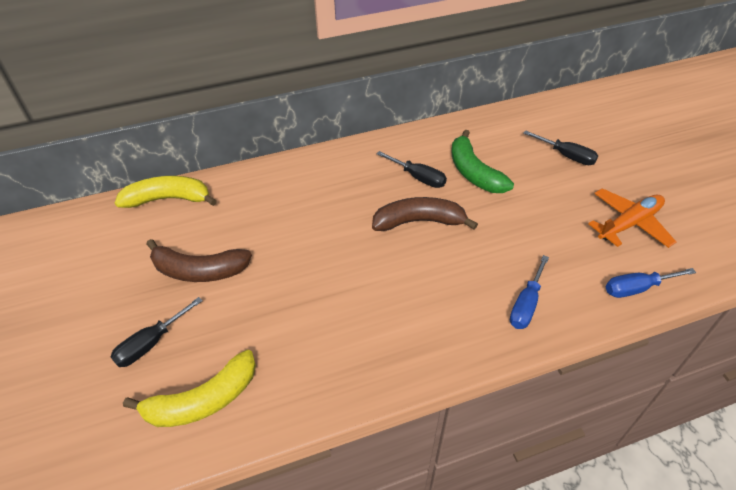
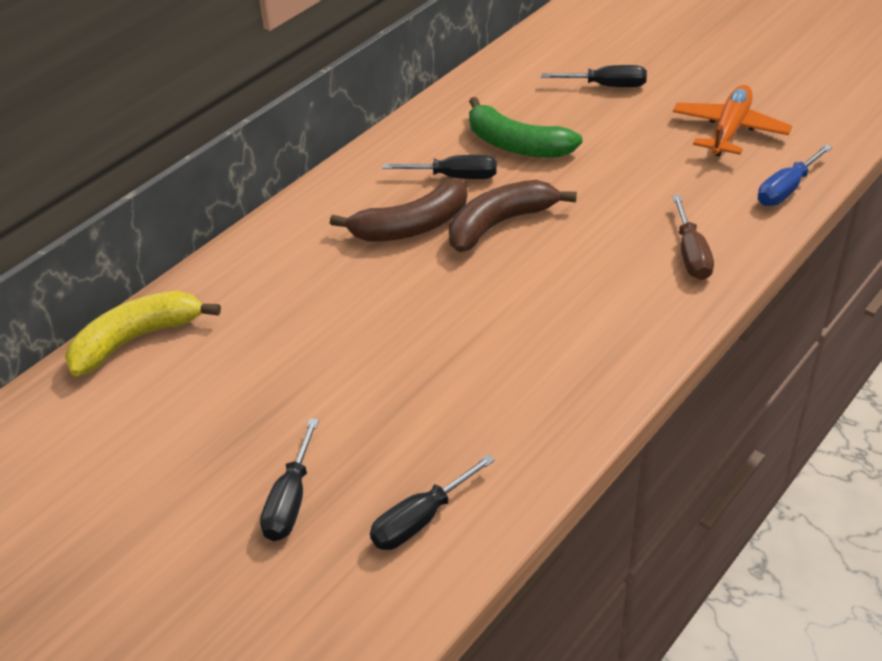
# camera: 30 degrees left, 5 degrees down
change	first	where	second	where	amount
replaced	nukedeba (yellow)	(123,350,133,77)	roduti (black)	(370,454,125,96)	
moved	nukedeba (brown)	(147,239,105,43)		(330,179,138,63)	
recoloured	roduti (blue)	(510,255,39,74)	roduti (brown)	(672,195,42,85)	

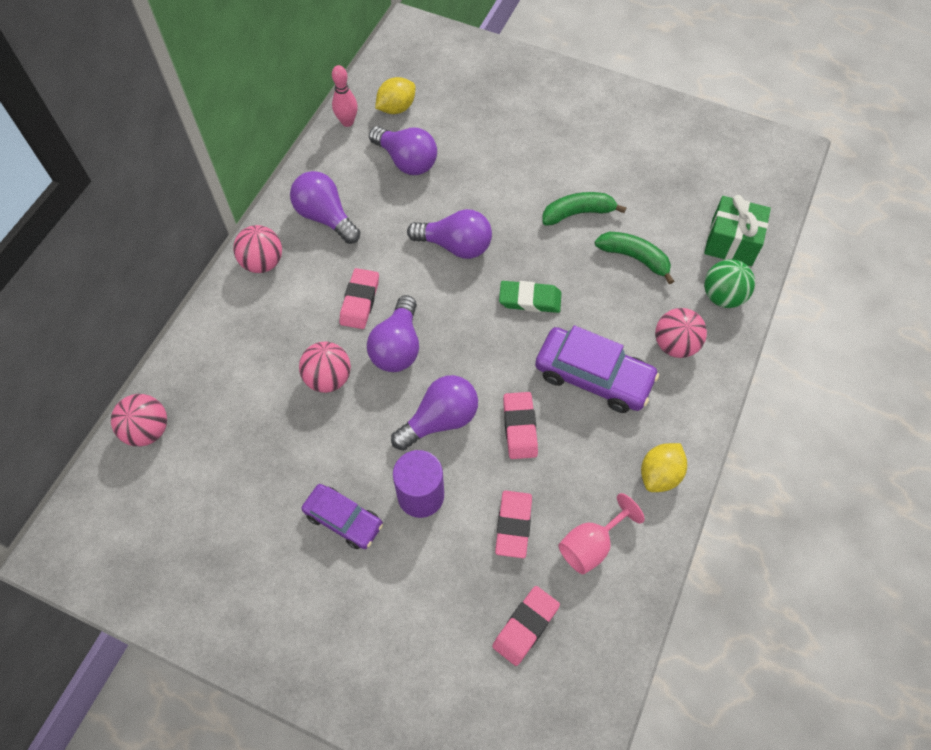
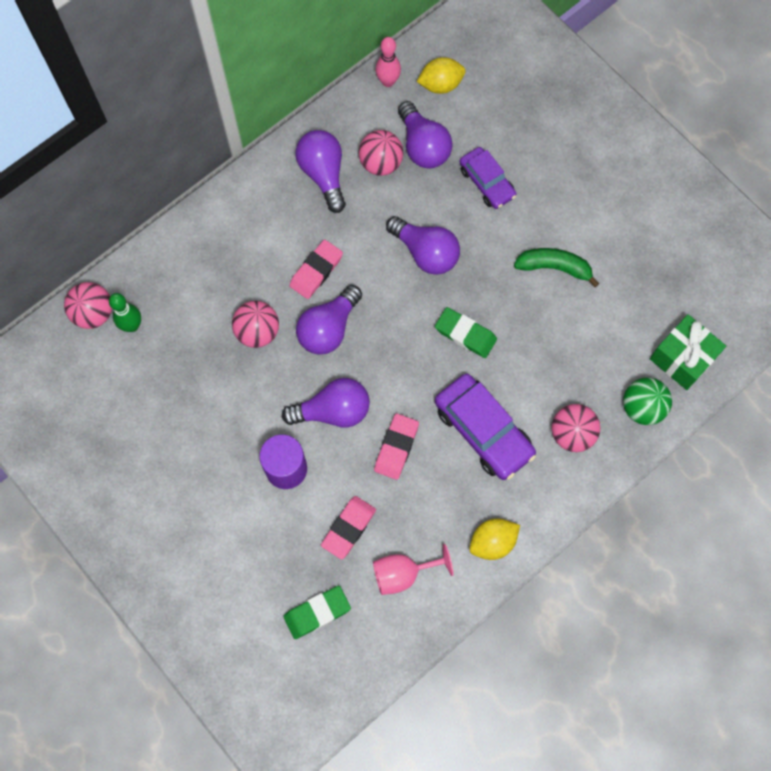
# camera: 25 degrees right, 10 degrees up
change	first	where	second	where	amount
moved	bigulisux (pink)	(233,225,49,48)		(359,130,44,46)	
moved	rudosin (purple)	(302,484,81,65)		(460,147,57,62)	
recoloured	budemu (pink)	(492,586,68,80)	budemu (green)	(283,586,68,53)	
removed	nukedeba (green)	(595,232,79,52)			
added			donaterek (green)	(109,293,32,39)	

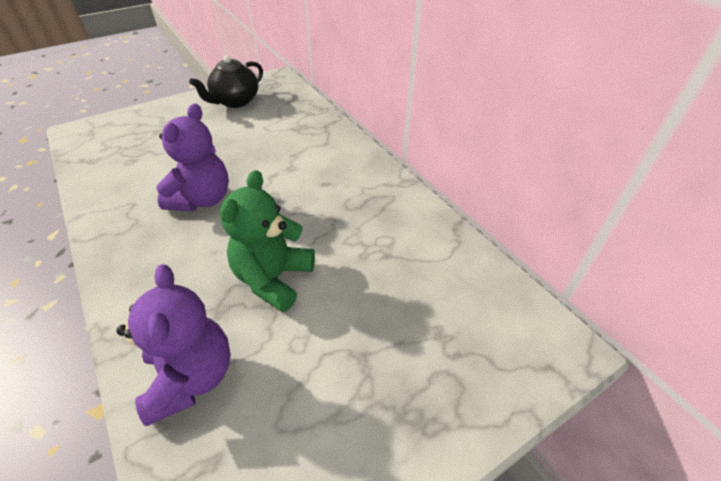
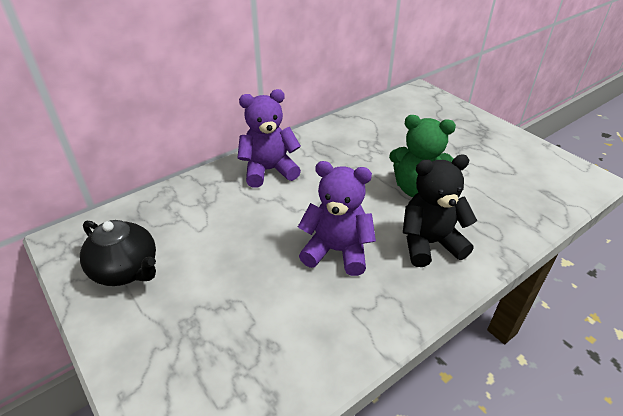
# camera: 95 degrees left, 5 degrees down
change	first	where	second	where	amount
moved	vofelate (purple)	(116,264,115,162)		(237,89,64,99)	
added			vofelate (black)	(403,155,74,112)	

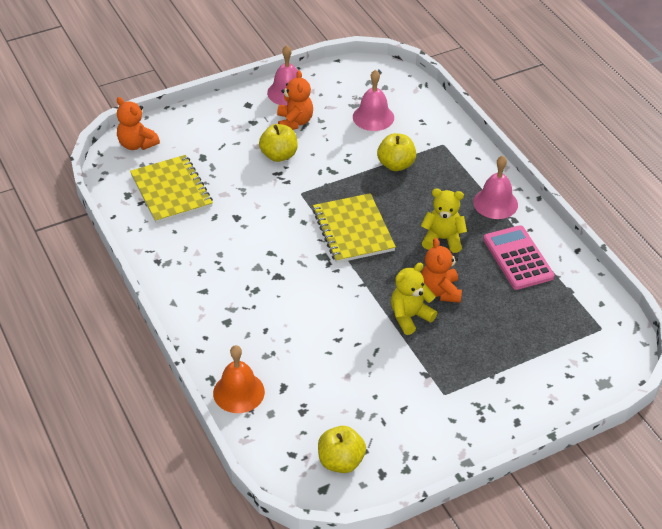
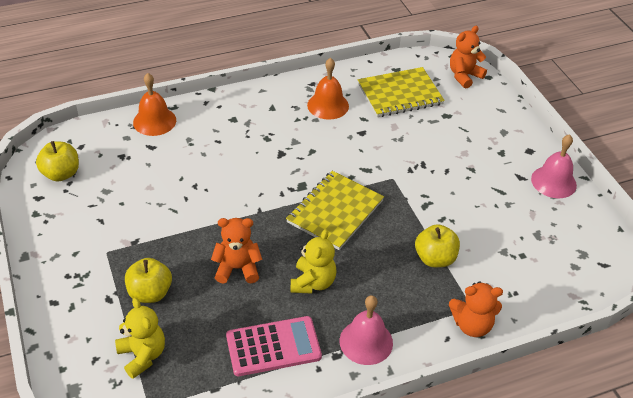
# camera: 95 degrees right, 0 degrees up
change	first	where	second	where	amount
moved	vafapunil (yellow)	(259,124,39,38)		(125,258,47,45)	
moved	vofelate (orange)	(277,70,36,60)		(449,281,54,56)	
turned	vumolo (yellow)	(313,193,83,70)		(286,171,98,79)	45 degrees counterclockwise
removed	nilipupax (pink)	(353,70,41,61)			
moved	vofelate (yellow)	(391,263,46,72)		(115,298,50,81)	
added			nilipupax (orange)	(307,58,42,62)	

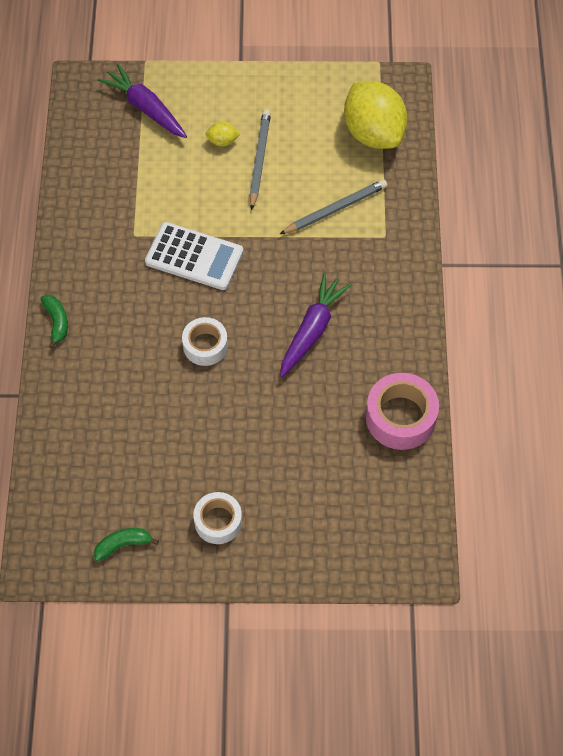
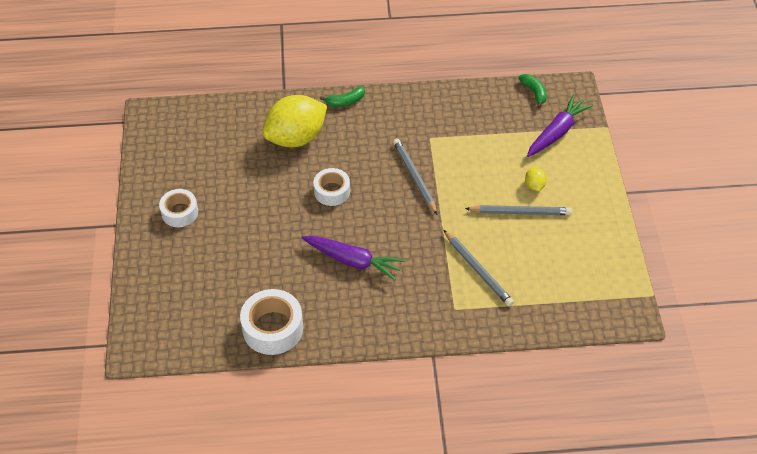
# camera: 85 degrees right, 10 degrees down
change	first	where	second	where	amount
moved	nukedeba (green)	(94,528,65,33)		(518,74,29,34)	
replaced	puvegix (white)	(145,222,99,68)	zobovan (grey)	(393,138,44,76)	
moved	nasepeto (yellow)	(344,81,63,68)		(262,95,65,52)	
recoloured	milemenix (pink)	(366,373,73,77)	milemenix (white)	(240,289,63,66)	

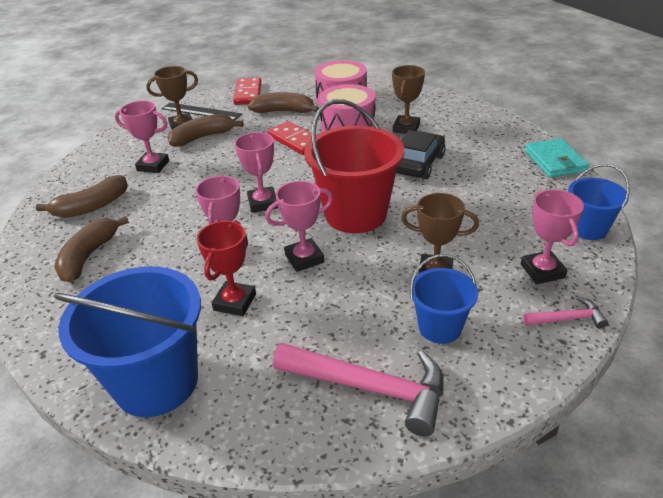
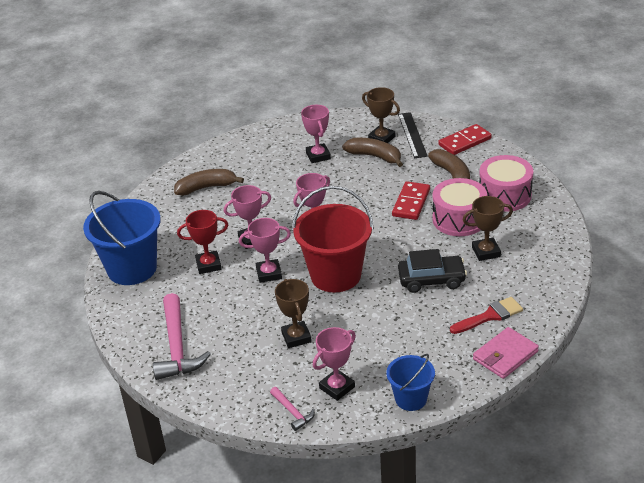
# camera: 60 degrees right, 0 degrees up
change	first	where	second	where	amount
removed	nukedeba (brown)	(36,175,92,43)			
turned	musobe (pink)	(265,181,68,91)		(239,218,52,65)	45 degrees counterclockwise
removed	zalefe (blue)	(410,254,68,90)			
recoloured	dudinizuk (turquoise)	(525,138,64,40)	dudinizuk (pink)	(473,327,66,52)	
added			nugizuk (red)	(450,297,73,37)	

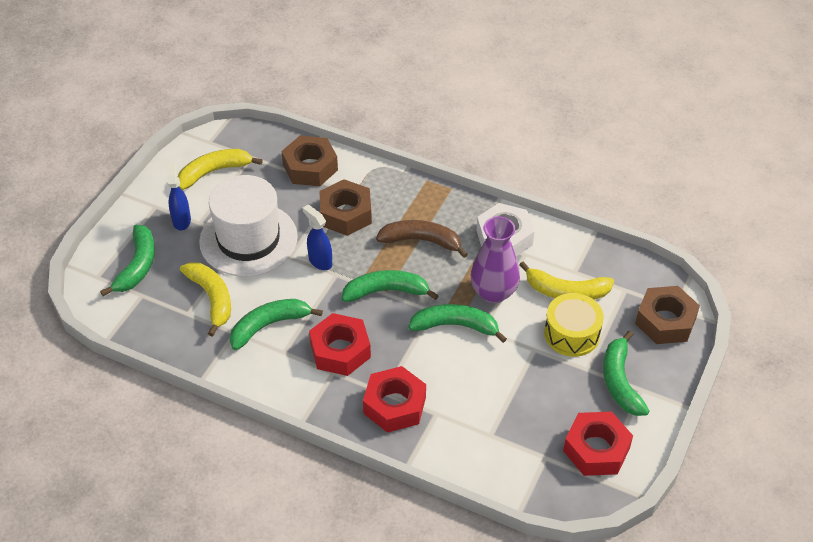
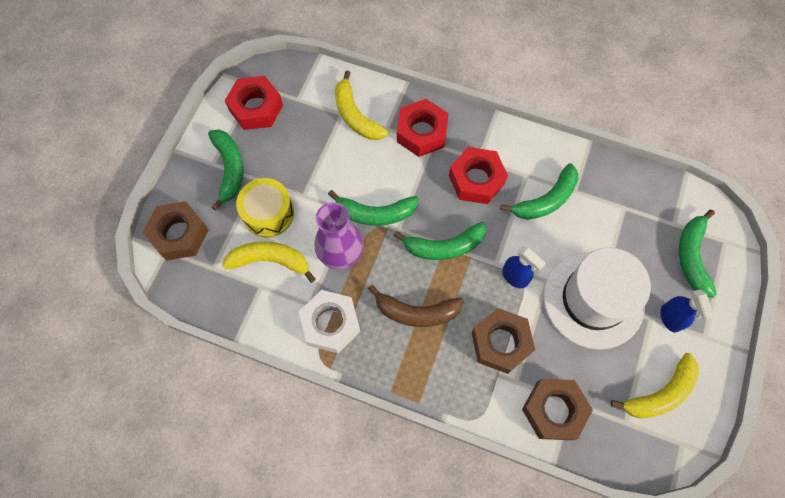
# camera: 175 degrees right, 20 degrees up
change	first	where	second	where	amount
moved	nukedeba (yellow)	(180,262,51,75)		(335,70,53,70)	

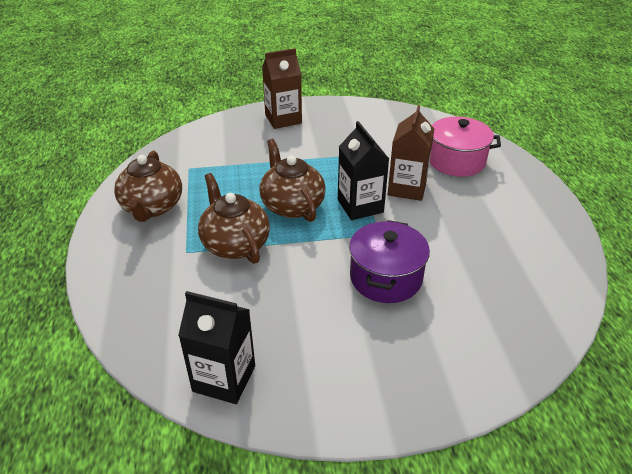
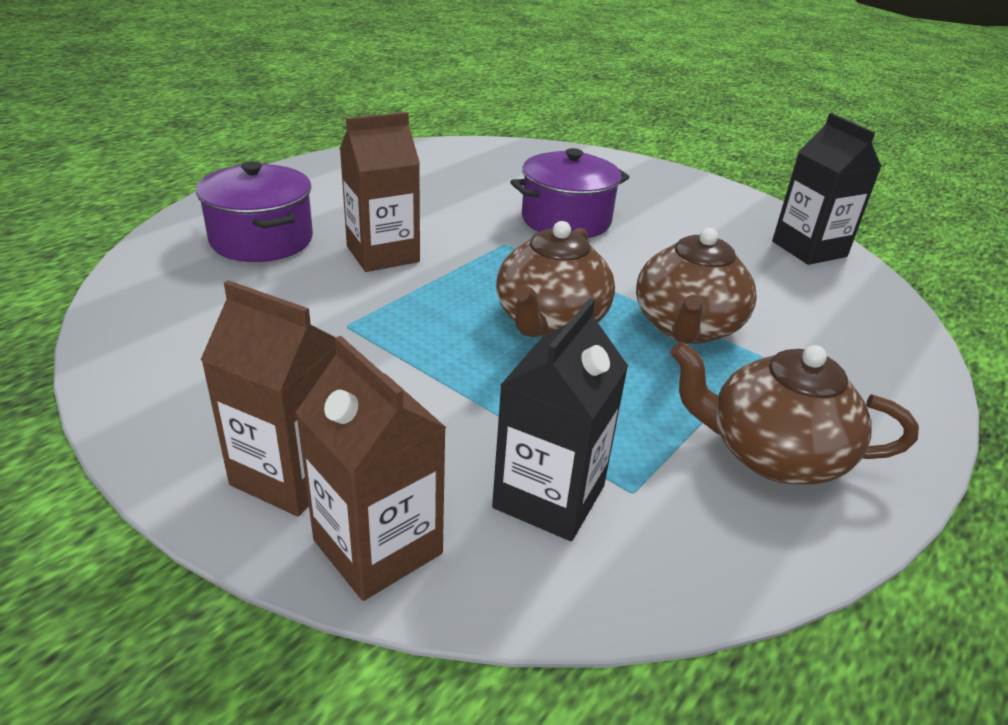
# camera: 135 degrees left, 5 degrees down
change	first	where	second	where	amount
turned	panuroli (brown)	(114,151,68,71)		(670,341,249,144)	120 degrees counterclockwise
moved	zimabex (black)	(338,121,51,99)		(492,298,136,243)	
recoloured	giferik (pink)	(430,116,71,61)	giferik (purple)	(196,161,117,101)	
added			zimabex (brown)	(295,336,151,265)	

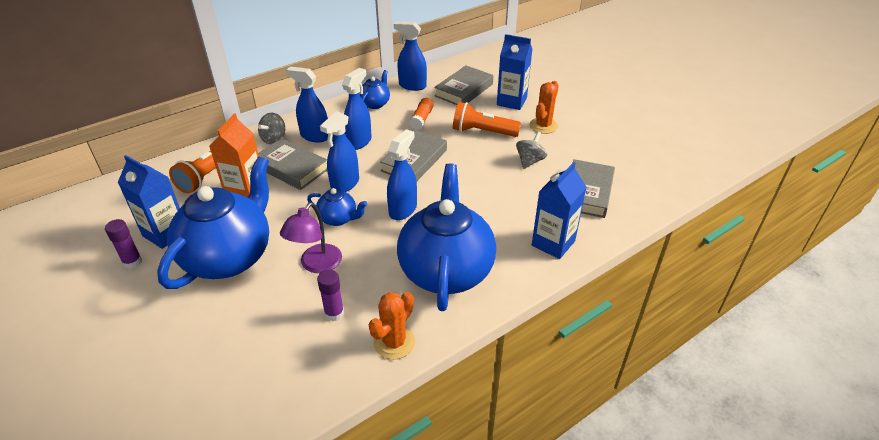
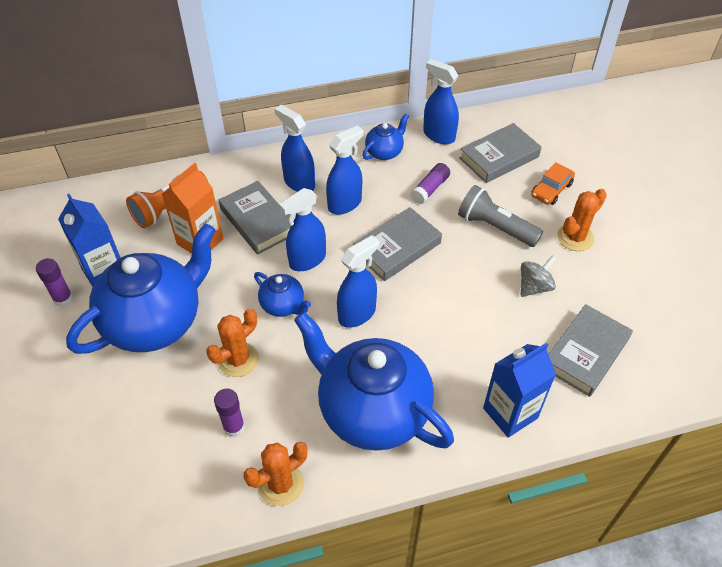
# camera: 20 degrees right, 10 degrees up
change	first	where	second	where	amount
removed	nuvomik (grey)	(258,113,27,31)			
replaced	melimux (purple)	(280,202,62,71)	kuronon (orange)	(206,309,53,68)	
turned	panuroli (blue)	(397,163,99,148)		(294,312,160,139)	75 degrees counterclockwise
recoloured	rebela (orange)	(409,98,25,32)	rebela (purple)	(410,163,40,41)	
recoloured	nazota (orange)	(453,102,68,35)	nazota (grey)	(458,185,85,62)	
replaced	zimabex (blue)	(497,34,36,76)	rudosin (orange)	(531,162,44,43)	

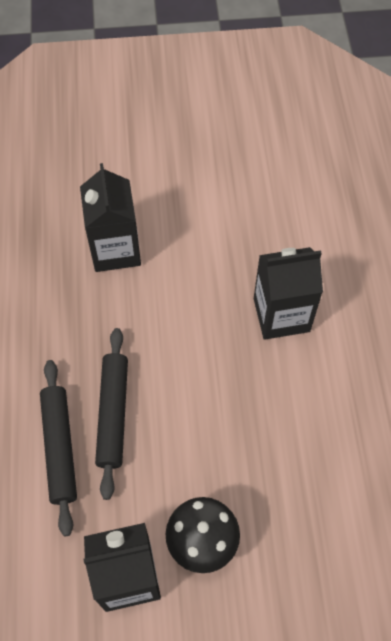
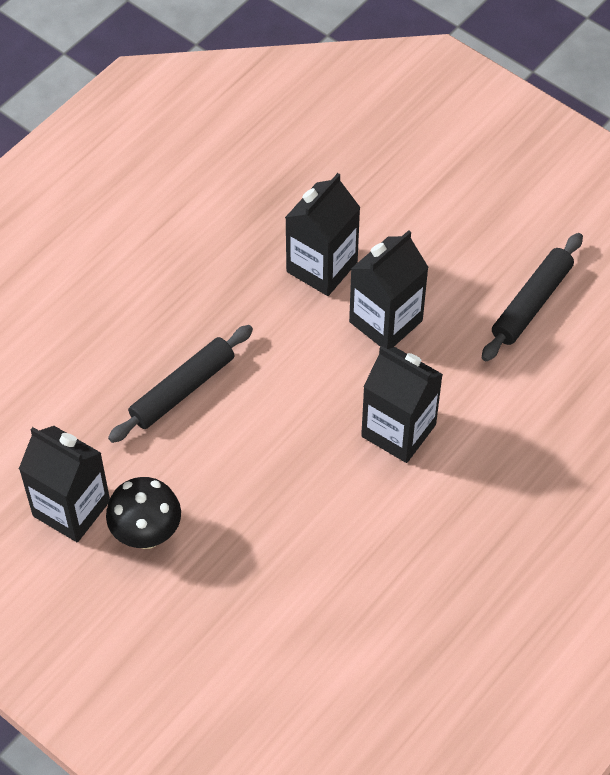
# camera: 45 degrees right, 5 degrees down
change	first	where	second	where	amount
moved	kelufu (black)	(40,360,37,176)		(482,233,101,129)	
added			zimabex (black)	(349,230,80,119)	

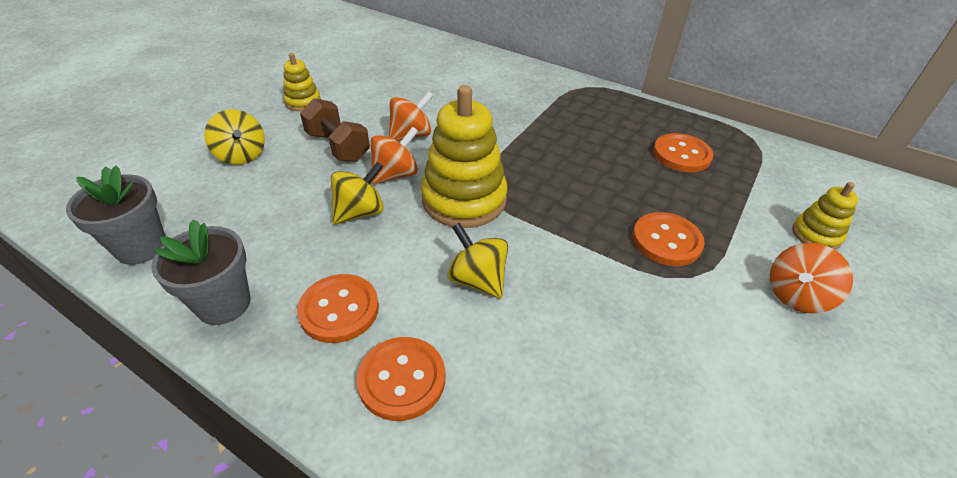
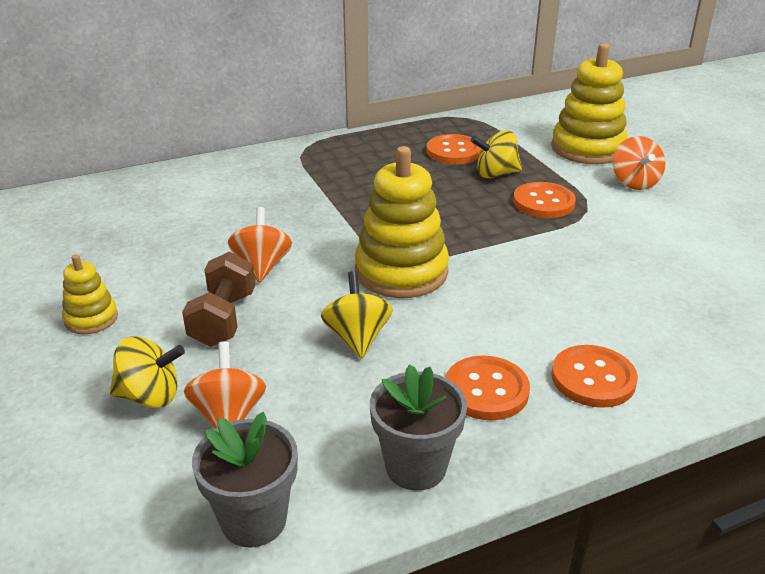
# camera: 55 degrees left, 10 degrees down
change	first	where	second	where	amount
turned	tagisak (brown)	(300,98,70,64)		(182,251,73,96)	75 degrees counterclockwise
moved	nuvomik (orange)	(370,127,48,57)		(184,341,82,88)	
moved	nuvomik (yellow)	(447,222,61,77)		(471,130,51,48)	
resized	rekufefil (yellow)	(792,182,67,68)		(551,43,77,121)	x1.95

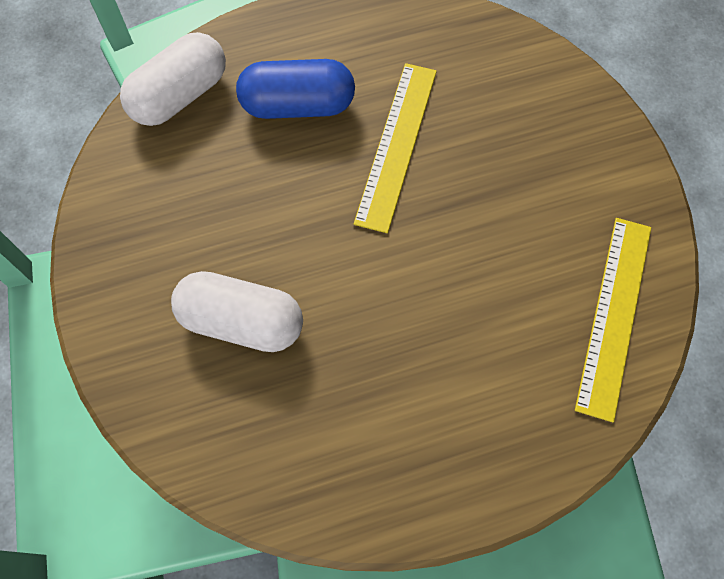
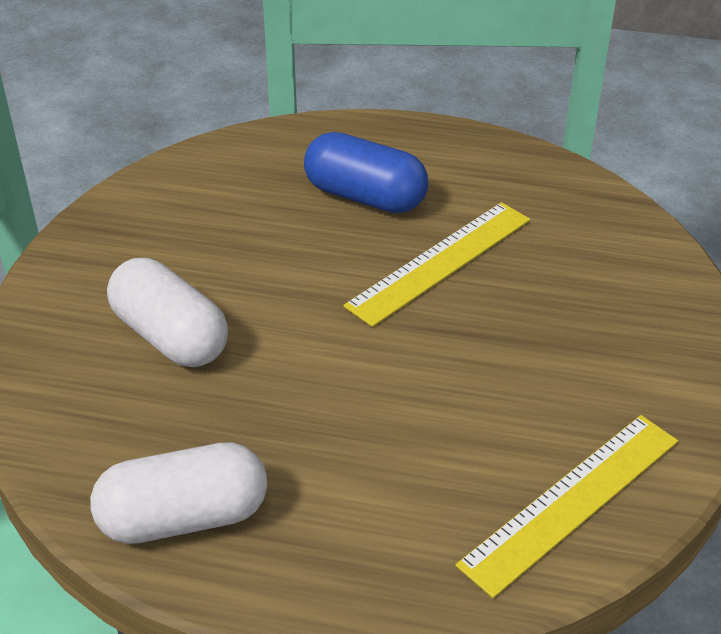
# camera: 30 degrees right, 25 degrees down
change	first	where	second	where	amount
moved	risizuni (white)	(120,32,106,94)		(90,442,177,102)	

